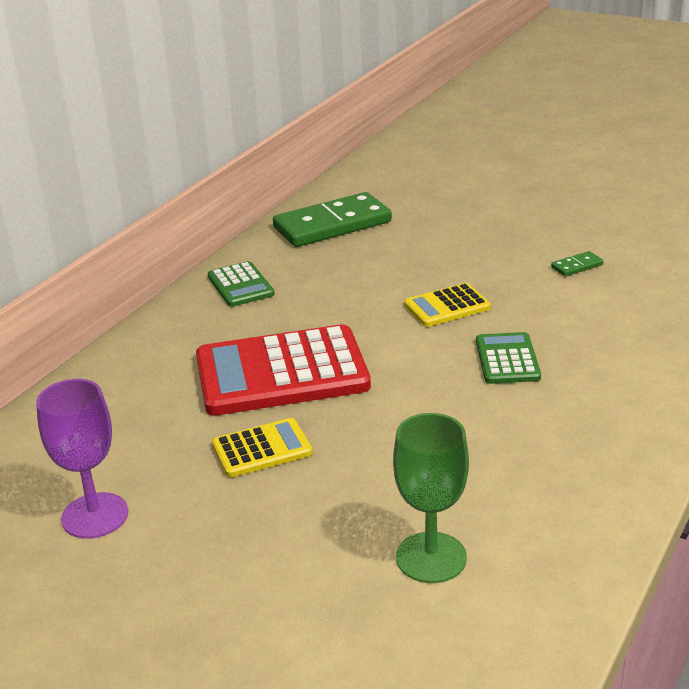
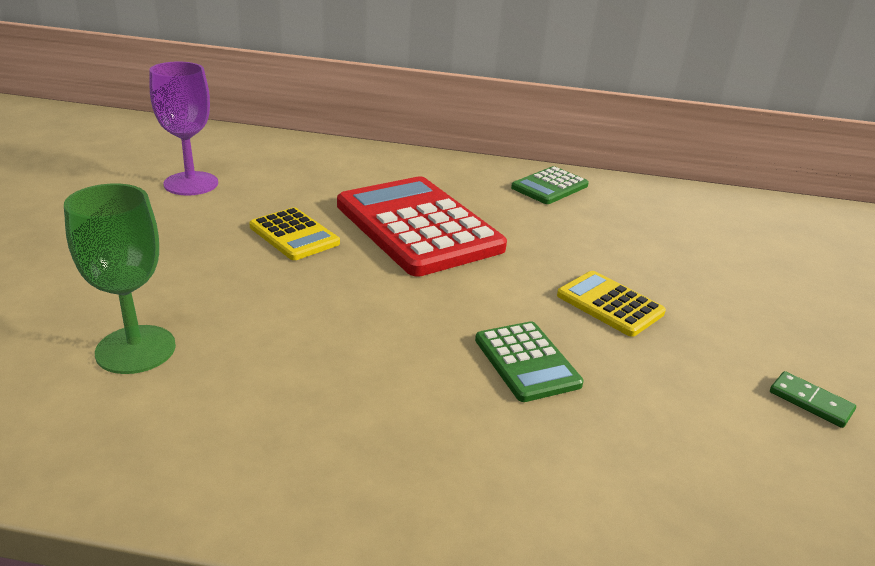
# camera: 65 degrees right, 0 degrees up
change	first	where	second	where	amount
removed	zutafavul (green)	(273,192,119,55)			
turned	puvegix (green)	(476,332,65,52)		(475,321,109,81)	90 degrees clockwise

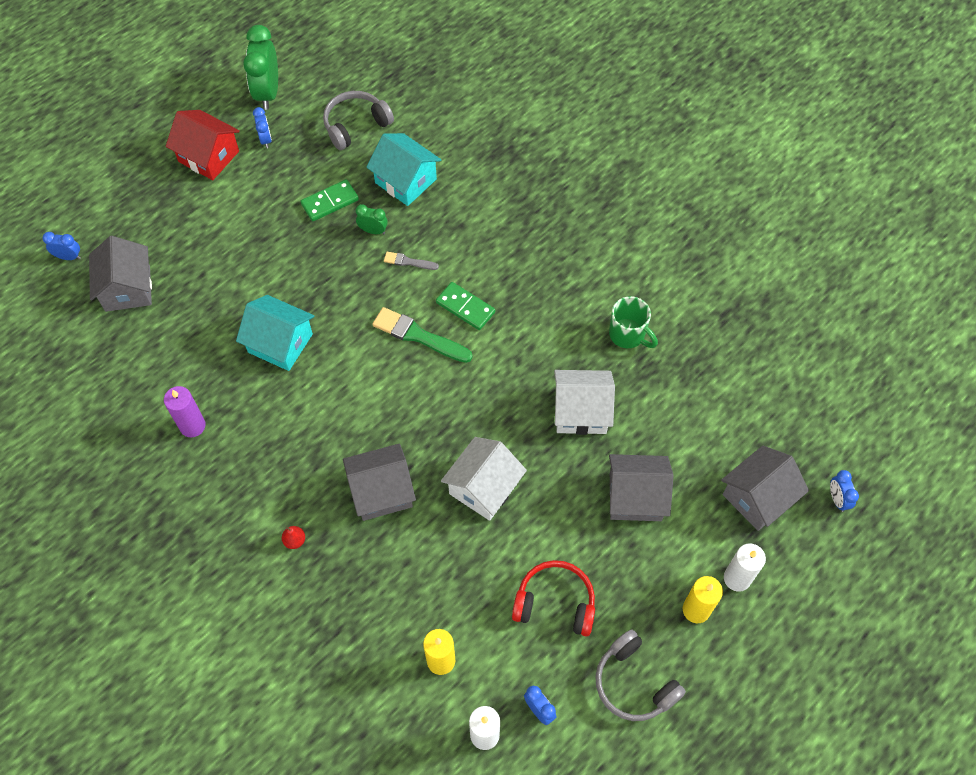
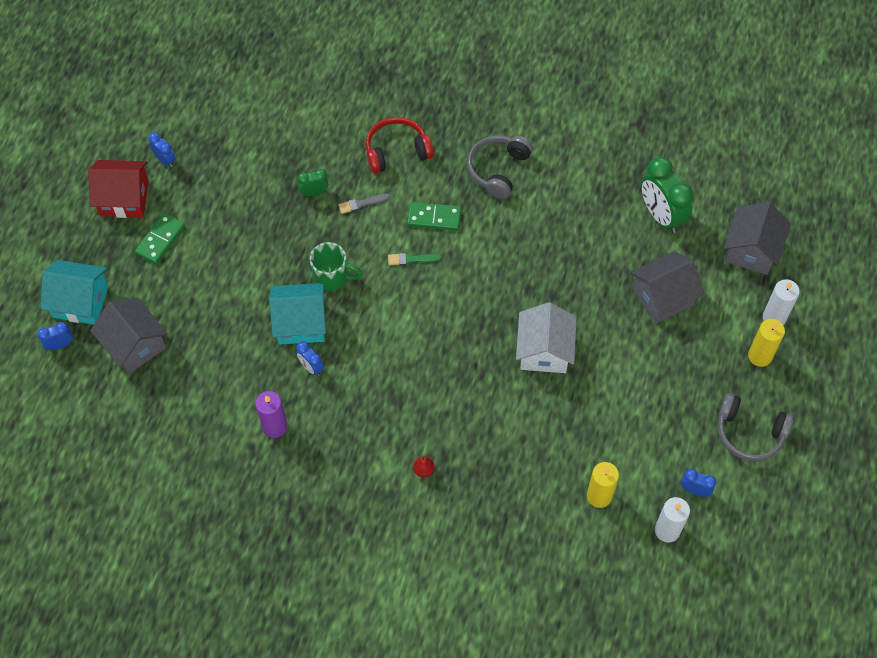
# camera: 30 degrees left, 0 degrees up
change	first	where	second	where	amount
moved	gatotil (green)	(243,25,35,85)		(641,157,53,76)	
moved	zutafavul (green)	(300,179,59,42)		(135,213,50,51)	
moved	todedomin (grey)	(323,91,71,59)		(467,135,66,64)	
removed	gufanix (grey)	(343,444,73,77)			
moved	gufanix (turquoise)	(366,133,75,73)		(41,260,68,65)	
resized	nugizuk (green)	(373,307,100,56)		(388,253,54,12)	x0.54
moved	todedomin (red)	(512,560,83,77)		(366,117,68,57)	
removed	gufanix (white)	(554,370,61,65)			
moved	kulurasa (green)	(609,296,49,52)		(310,242,52,49)	
moved	gatotil (blue)	(830,470,29,42)		(296,341,28,35)	

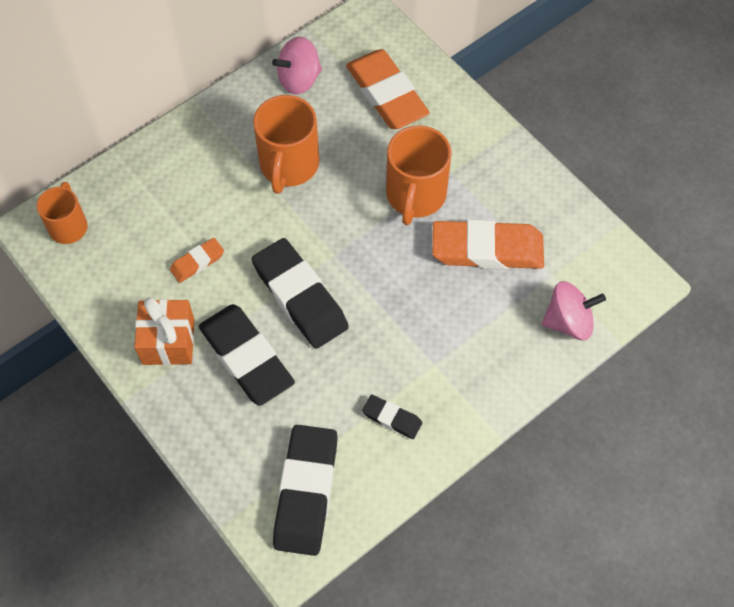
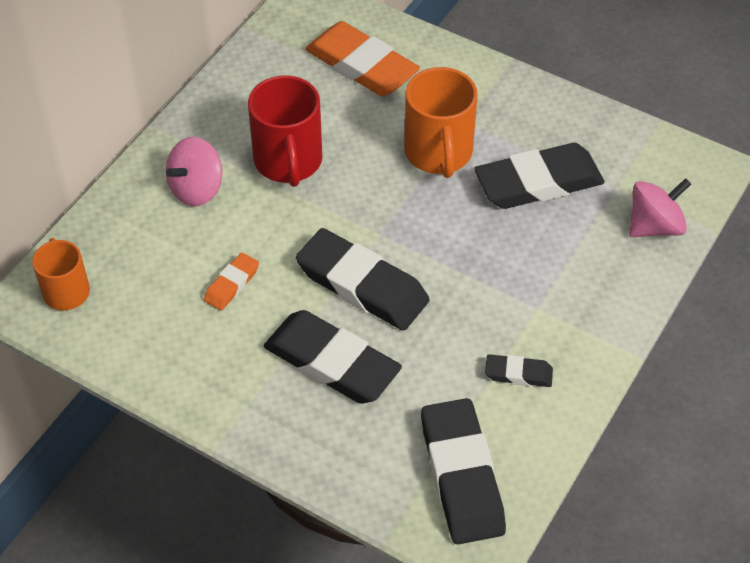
# camera: 20 degrees left, 10 degrees down
change	first	where	second	where	amount
removed	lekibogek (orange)	(135,297,59,68)			
recoloured	kulurasa (orange)	(253,95,66,99)	kulurasa (red)	(248,75,75,112)	
moved	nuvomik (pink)	(272,37,50,58)		(166,137,56,69)	
recoloured	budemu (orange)	(432,220,112,49)	budemu (black)	(474,143,131,66)	

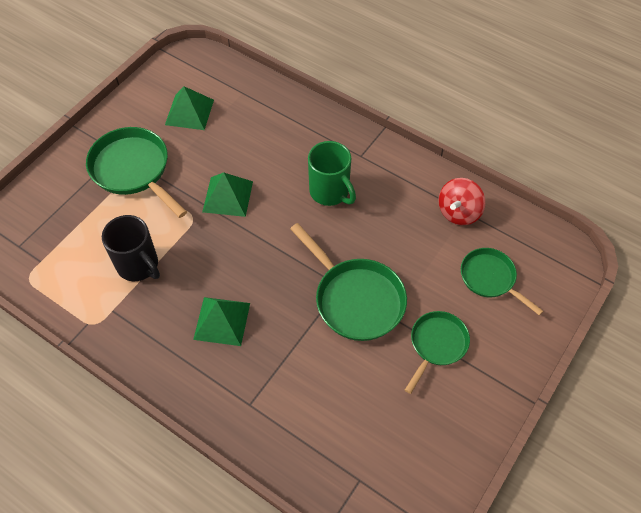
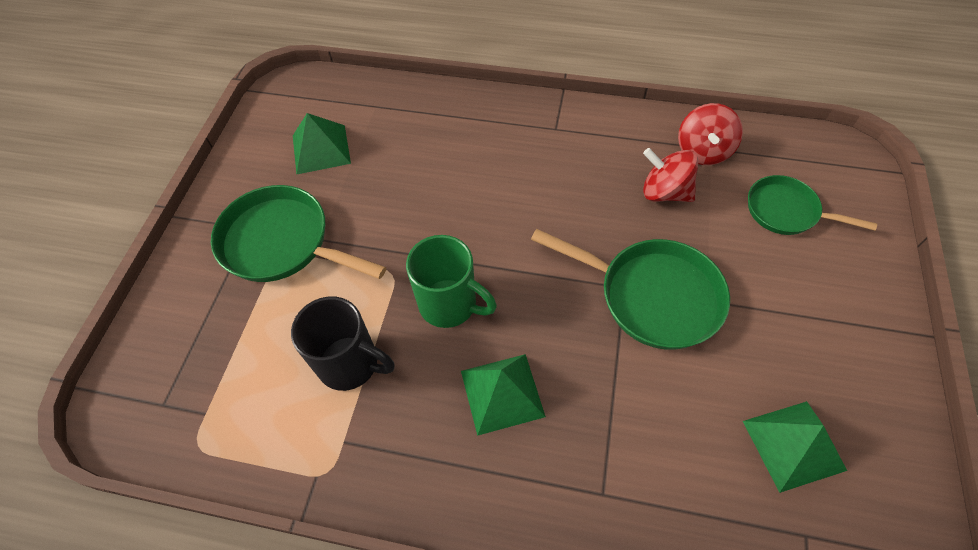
# camera: 20 degrees left, 0 degrees up
change	first	where	second	where	amount
moved	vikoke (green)	(202,172,51,45)		(743,401,104,92)	
moved	kulurasa (green)	(308,141,48,65)		(406,235,91,93)	
removed	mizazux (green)	(405,311,65,83)			
added			nuvomik (red)	(643,148,55,54)	

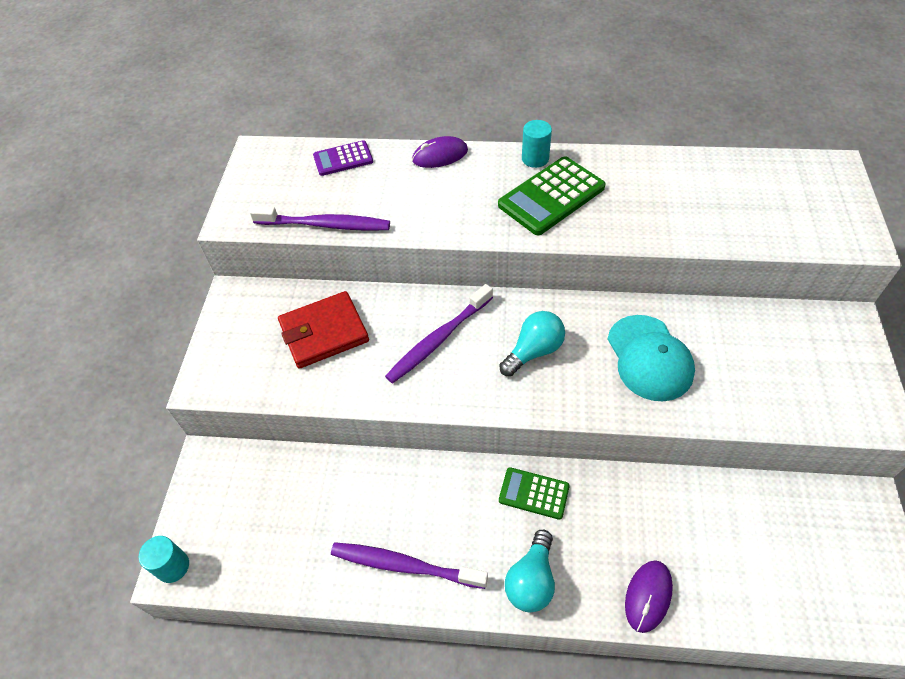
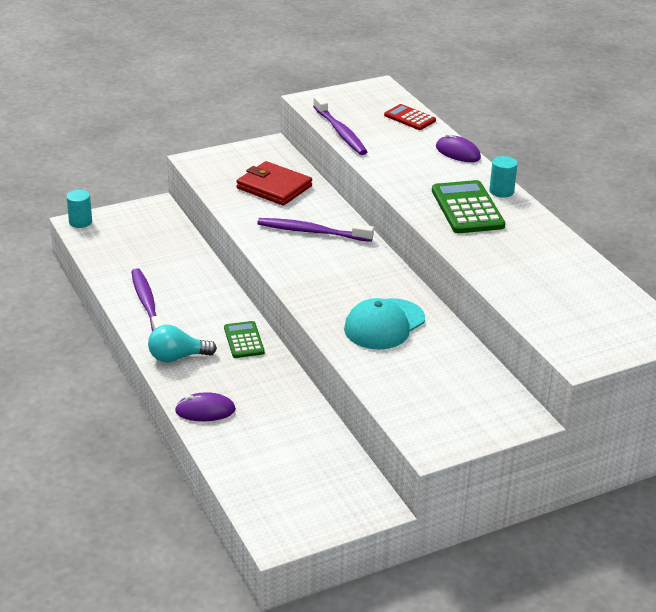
# camera: 55 degrees right, 20 degrees down
change	first	where	second	where	amount
recoloured	puvegix (purple)	(313,140,60,36)	puvegix (red)	(384,104,52,26)	
turned	puvegix (green)	(498,156,108,79)		(432,180,73,53)	60 degrees clockwise
removed	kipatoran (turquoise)	(499,311,66,65)			

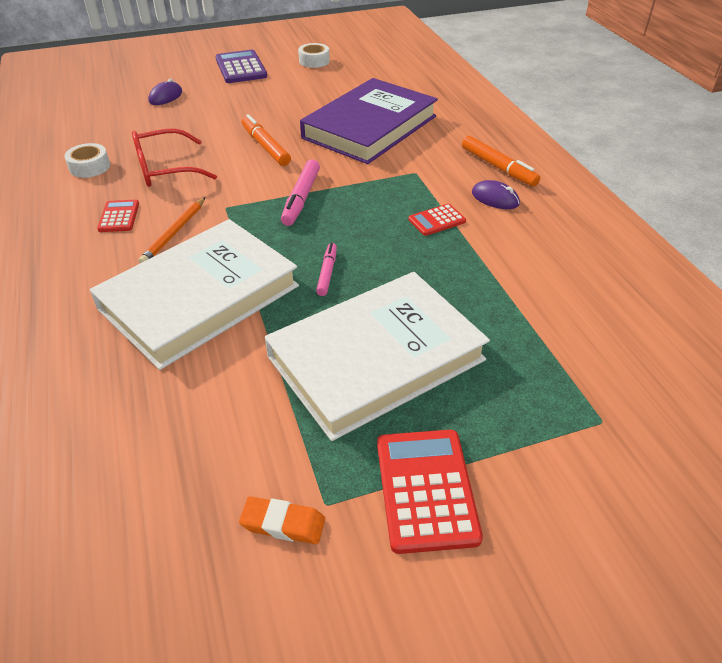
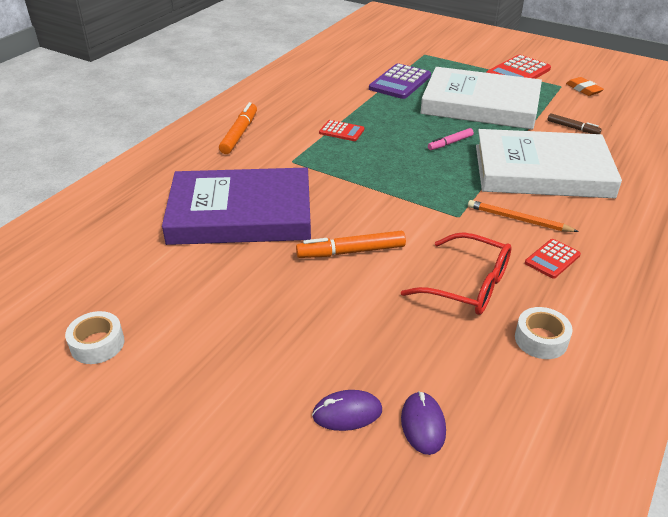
# camera: 130 degrees left, 5 degrees down
change	first	where	second	where	amount
turned	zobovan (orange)	(139,197,66,66)		(468,200,111,32)	135 degrees counterclockwise
moved	puvegix (purple)	(215,50,52,33)		(369,63,62,36)	
turned	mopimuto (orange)	(242,114,49,52)		(296,231,110,27)	60 degrees clockwise
removed	mopimuto (pink)	(281,159,39,67)			
moved	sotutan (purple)	(472,180,48,29)		(401,391,45,64)	
added			mopimuto (brown)	(548,113,54,21)	

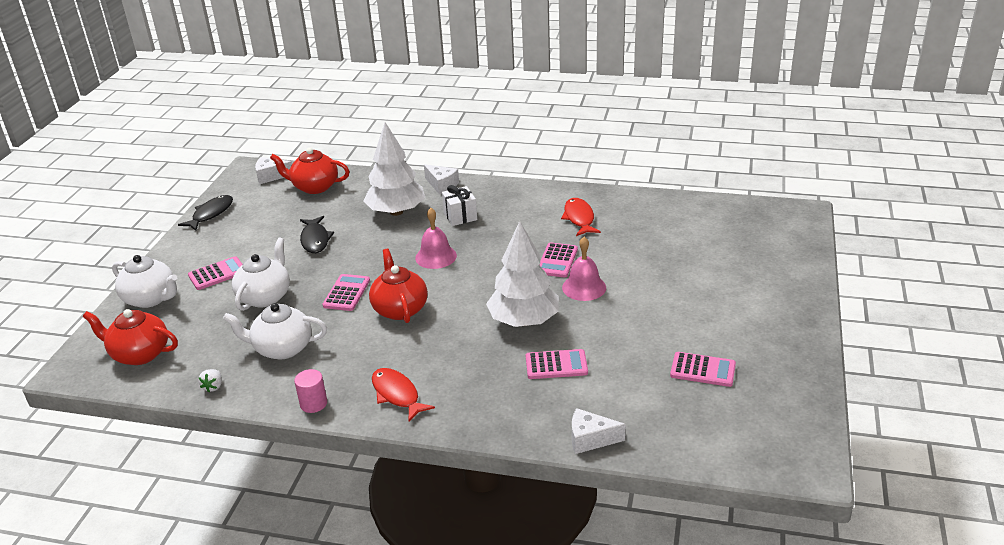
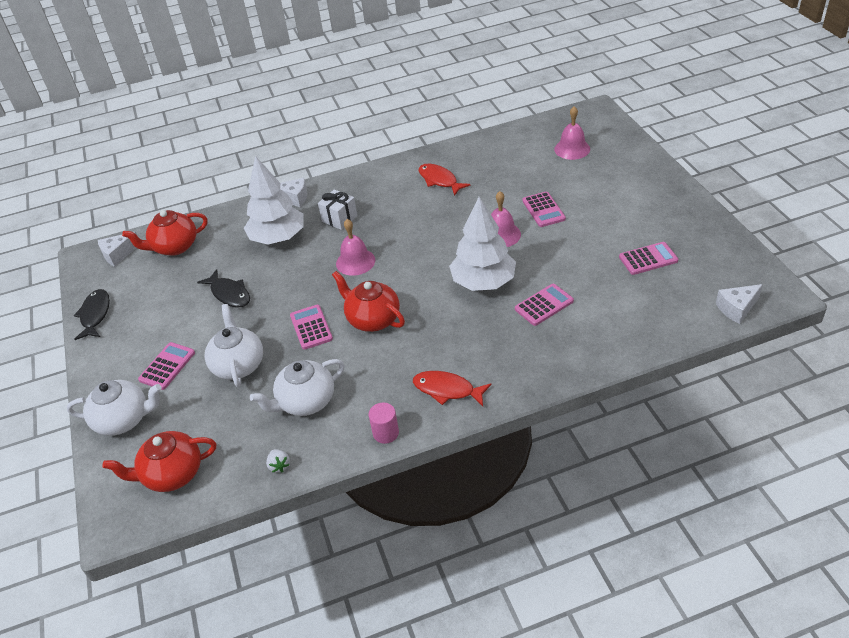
# camera: 30 degrees left, 10 degrees up
change	first	where	second	where	amount
moved	puvegix (pink)	(540,242,38,36)		(522,192,44,35)	
moved	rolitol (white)	(572,408,54,46)		(716,284,47,40)	
added			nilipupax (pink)	(554,106,36,54)	

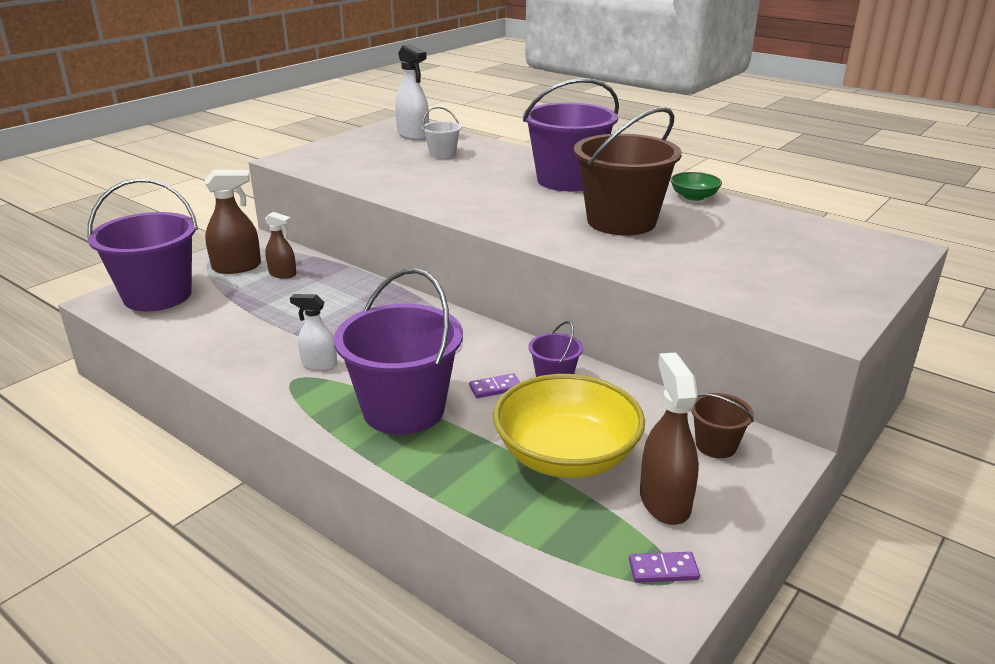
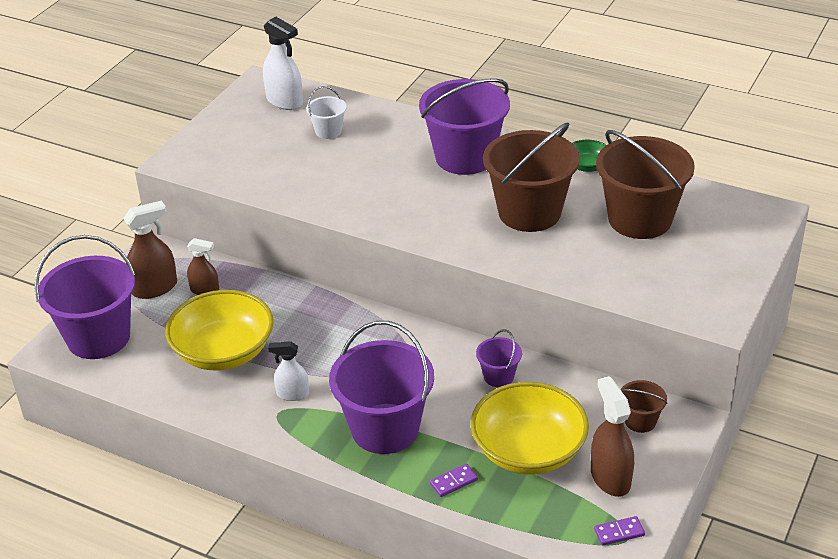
# camera: 10 degrees left, 10 degrees up
change	first	where	second	where	amount
moved	zutafavul (purple)	(469,373,51,25)		(430,464,48,33)	
added			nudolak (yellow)	(165,290,108,80)	
added			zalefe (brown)	(596,130,99,109)	

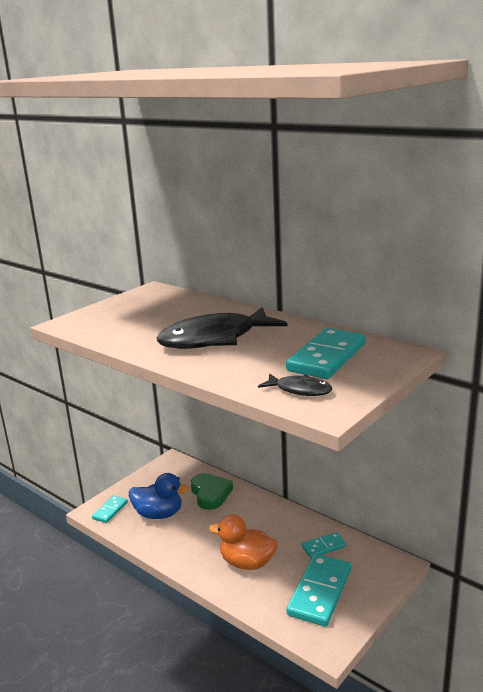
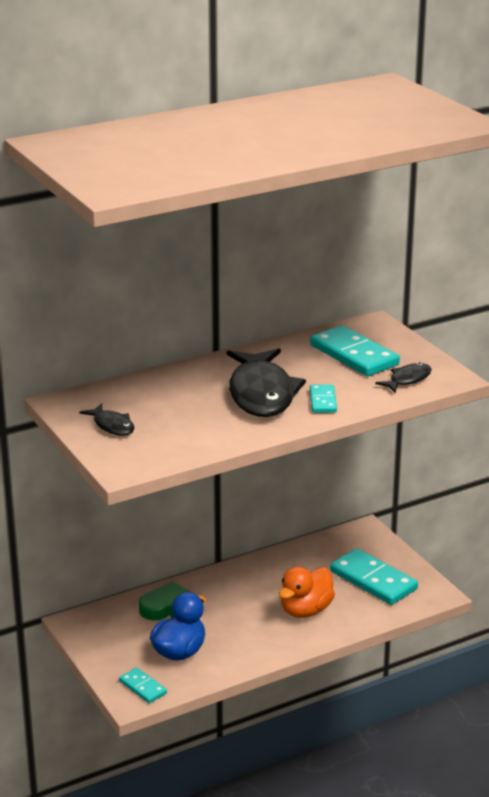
# camera: 70 degrees left, 5 degrees up
change	first	where	second	where	amount
moved	zutafavul (turquoise)	(302,532,44,26)		(310,384,27,29)	
added			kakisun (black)	(79,403,56,33)	

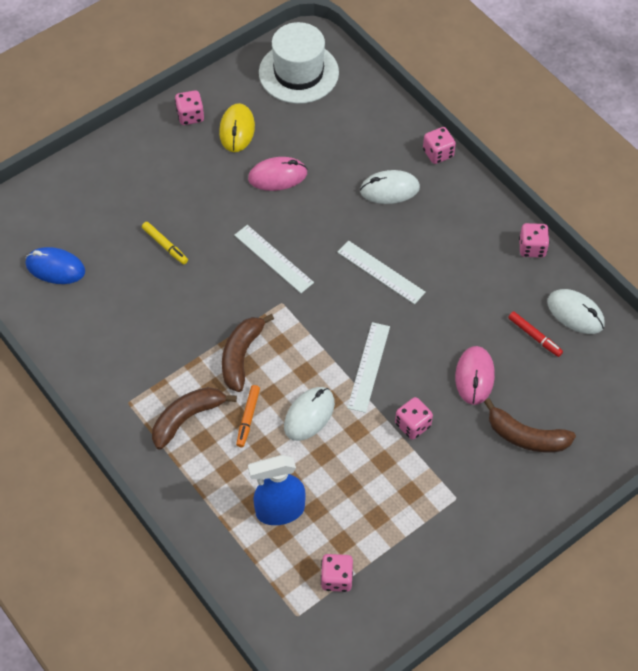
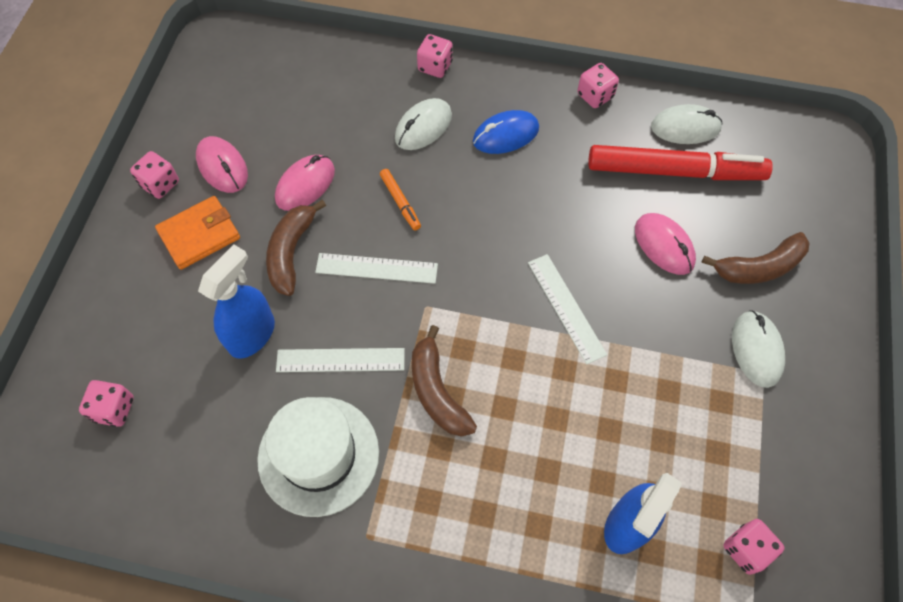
# camera: 40 degrees left, 5 degrees up
change	first	where	second	where	amount
moved	sotutan (blue)	(26,247,59,37)		(473,110,66,44)	
replaced	mopimuto (yellow)	(142,222,46,42)	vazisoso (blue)	(198,245,77,114)	
moved	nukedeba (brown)	(152,387,85,63)		(266,200,60,96)	
recoloured	sotutan (yellow)	(219,103,36,49)	sotutan (pink)	(196,136,52,57)	
moved	mopimuto (orange)	(236,385,24,62)		(380,169,41,61)	
moved	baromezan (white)	(259,22,80,82)		(257,397,122,120)	
moved	sotutan (white)	(284,387,51,54)		(732,310,53,78)	
moved	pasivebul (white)	(337,241,89,63)		(276,348,129,24)	
moved	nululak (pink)	(395,397,38,43)		(79,380,55,47)	
resized	mopimuto (red)	(508,311,55,46)		(588,145,185,35)	x2.40
added			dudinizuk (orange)	(155,196,85,74)	

